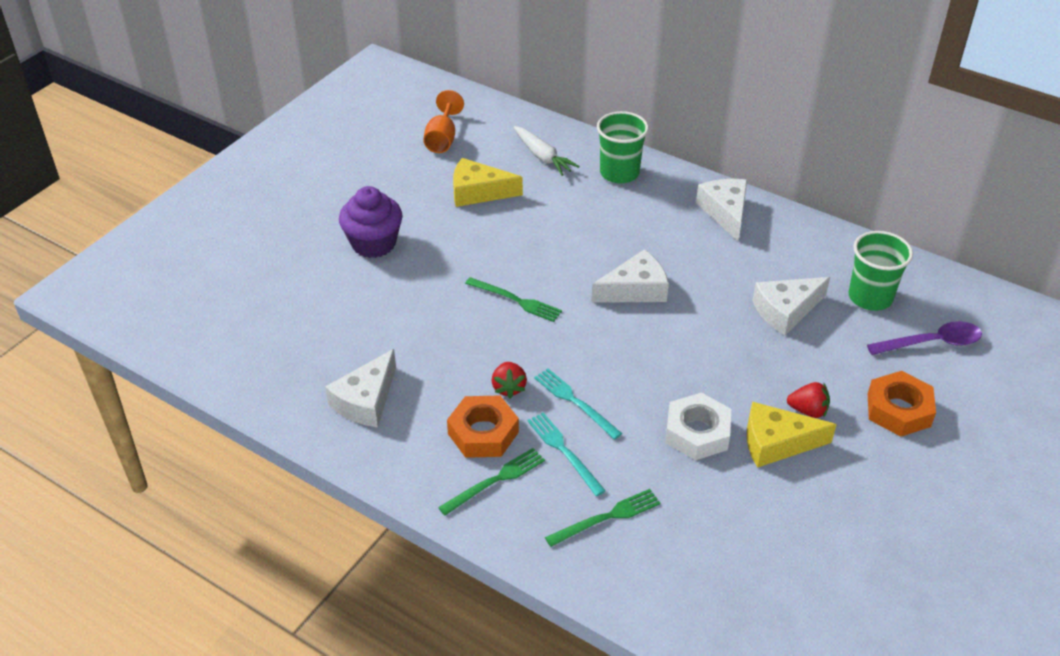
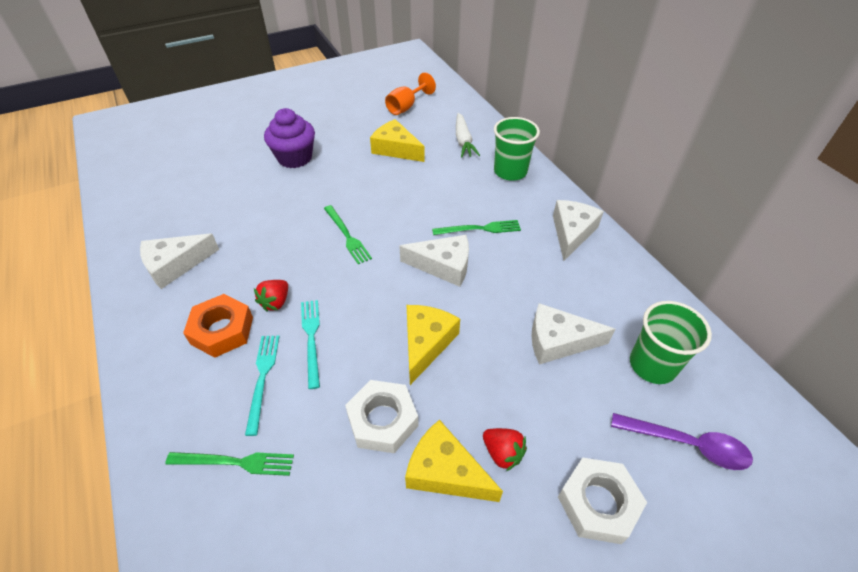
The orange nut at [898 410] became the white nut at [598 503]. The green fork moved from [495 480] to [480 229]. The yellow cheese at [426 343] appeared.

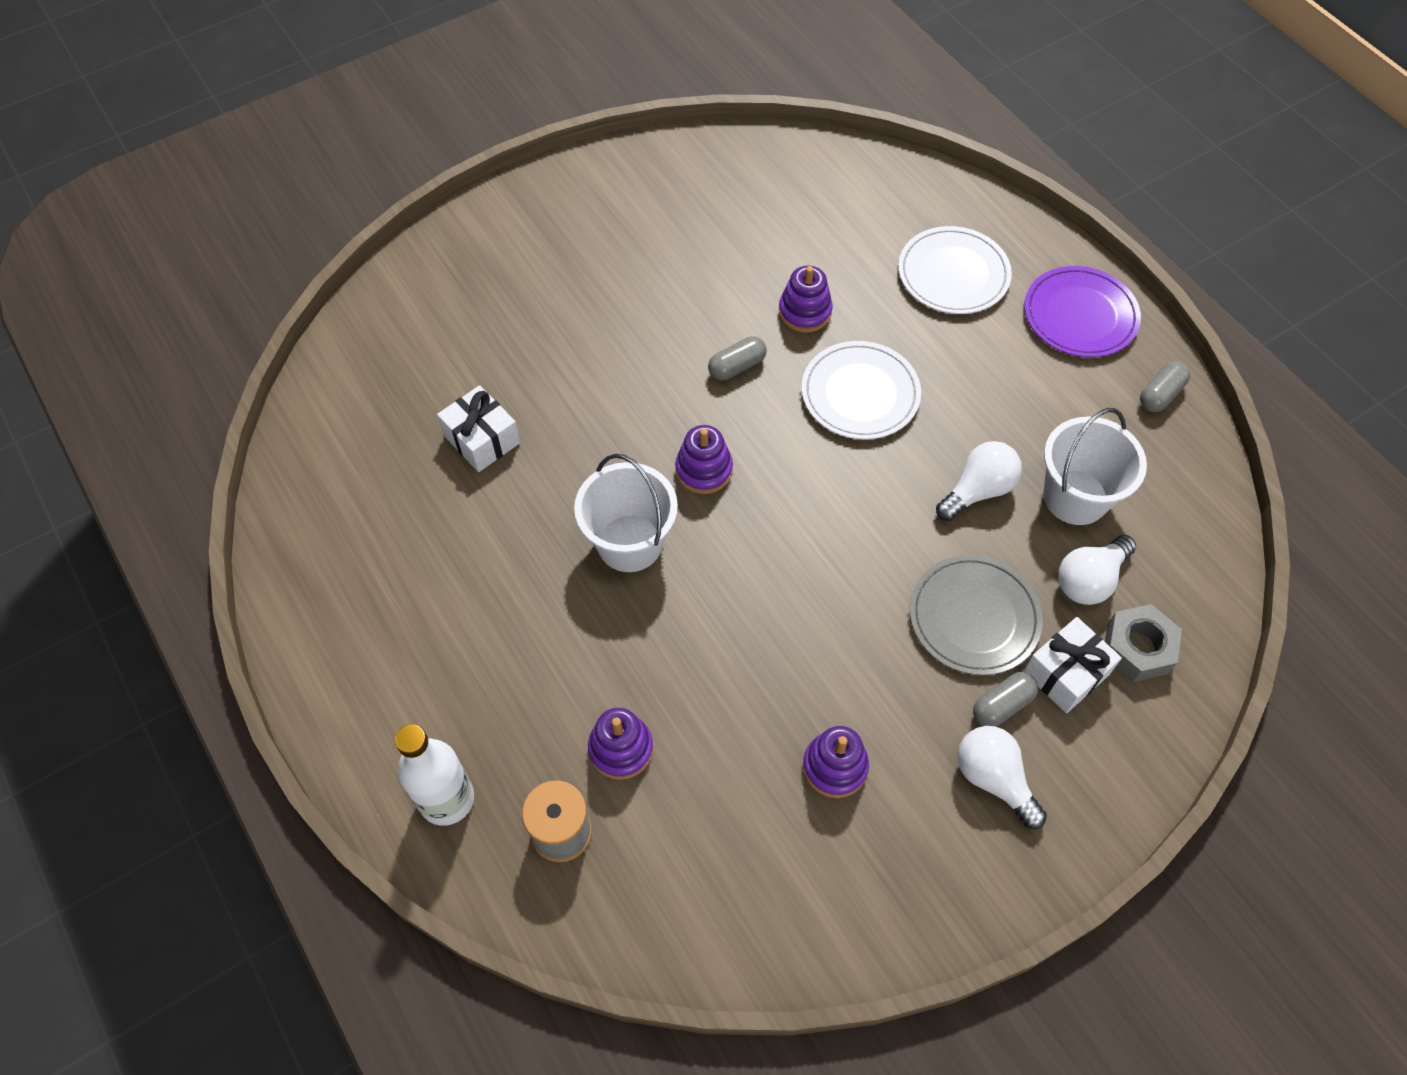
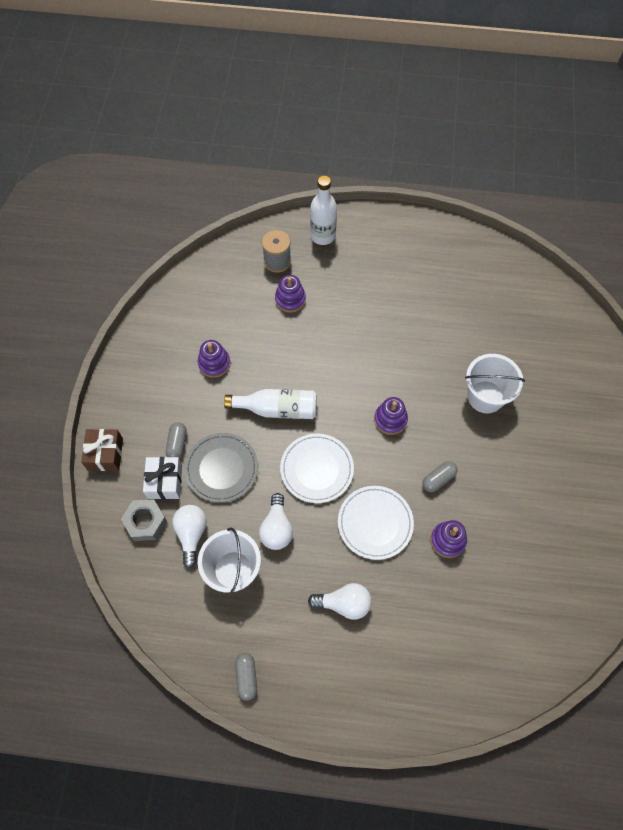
The white plate moved from [953 274] to [316 469]. The purple plate at [1080 315] disappeared. The grey capsule at [737 366] turned 45 degrees clockwise. The white gift at [482 439] disappeared. The white bucket moved from [630 543] to [485 397]. The white light bulb moved from [993 779] to [344 603]. The white bottle at [277 409] appeared. The brown gift at [105 454] appeared.

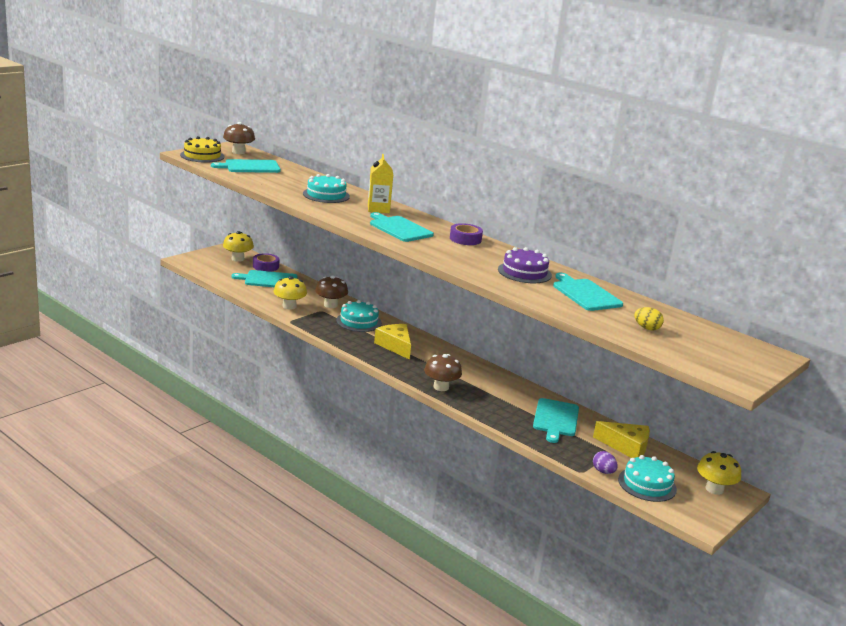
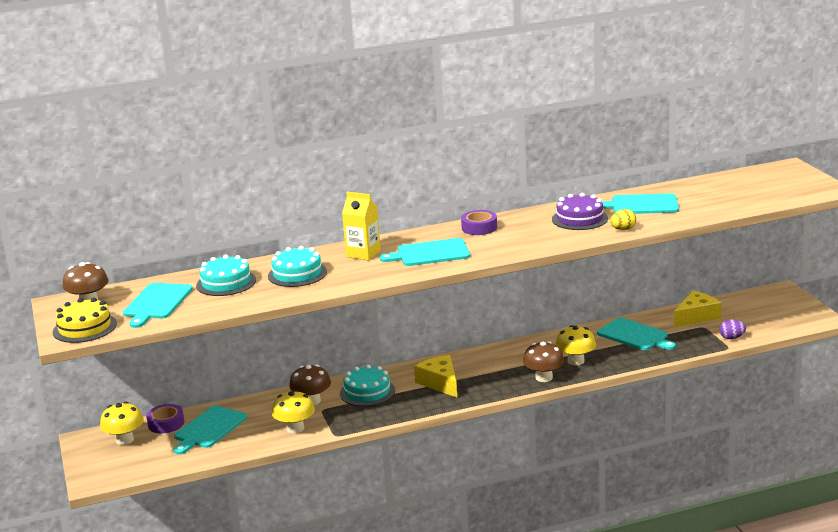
The yellow egg moved from [646 328] to [623 229]. The yellow cheese at [395 346] turned 60 degrees clockwise. The yellow mushroom moved from [714 489] to [576 361]. The turquoise cake moved from [647 484] to [226 283].

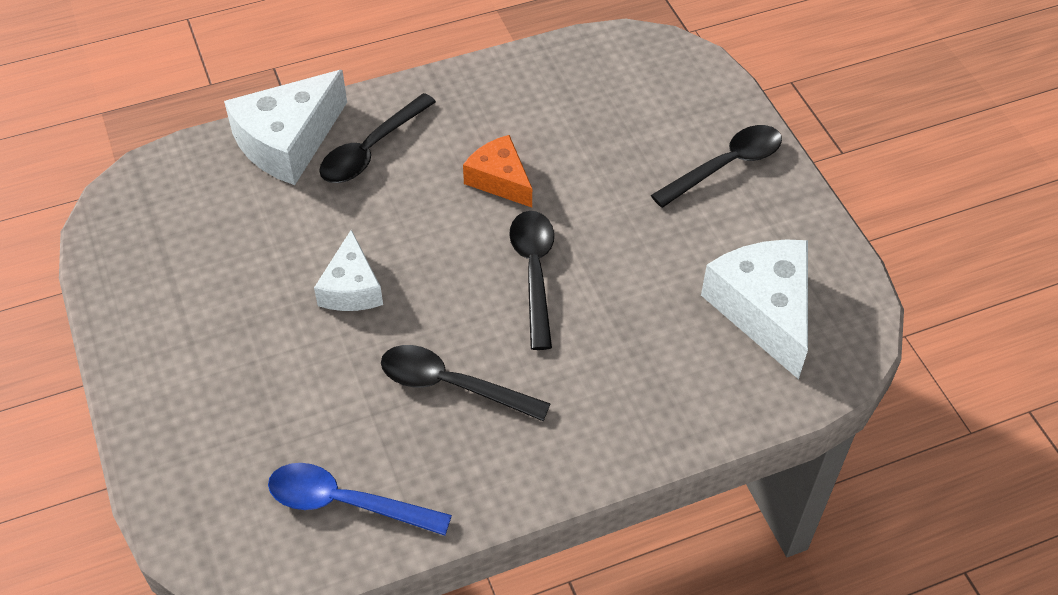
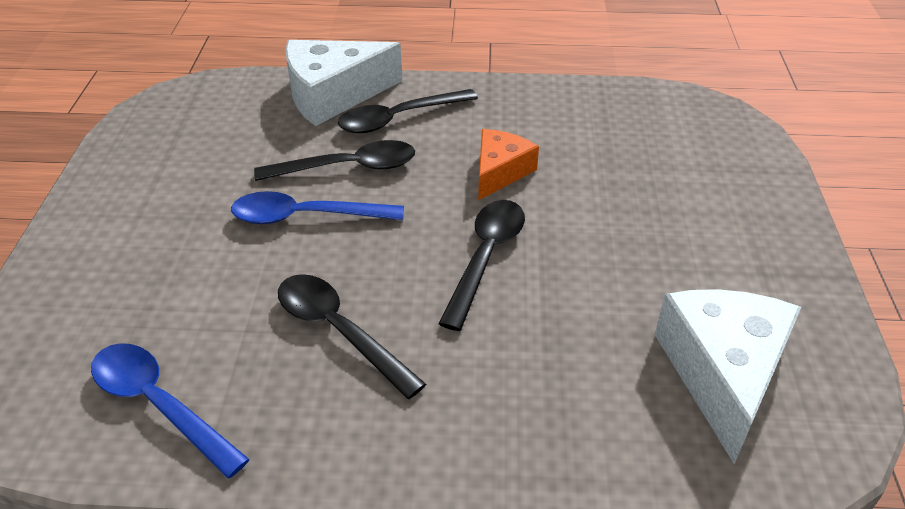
The black spoon moved from [726 165] to [348 167]. The orange cheese at [499 180] turned 45 degrees clockwise. The white cheese at [351 288] was replaced by the blue spoon at [305 217].

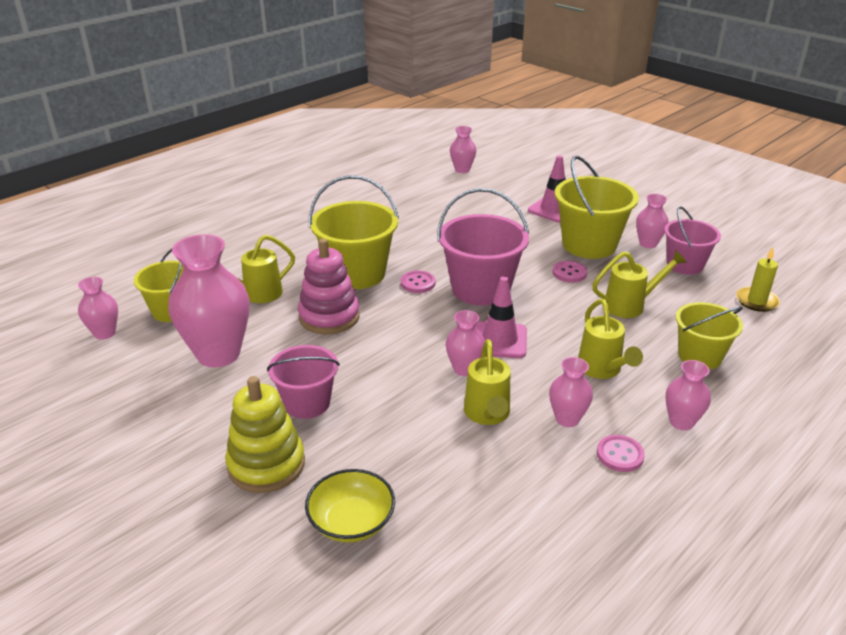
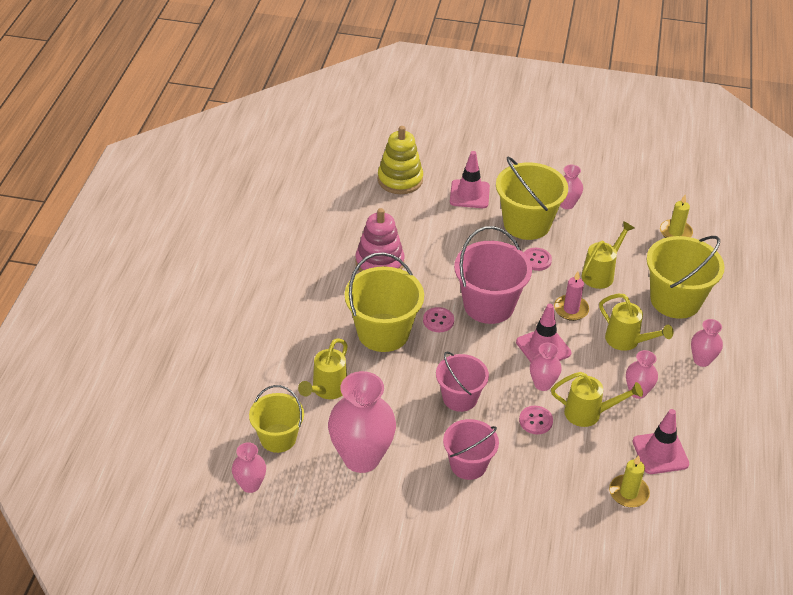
The pink vase at [462 170] disappeared. The pink bucket moved from [685 265] to [460 398]. The pink stacking toy moved from [329 317] to [379 263]. The yellow bucket at [699 356] changed to 1.56 times the size. The yellow watering can at [487 415] turned 45 degrees counterclockwise. The yellow stacking toy moved from [266 464] to [400 180]. The pink button moved from [620 455] to [535 421]. The yellow bowl at [351 521] disappeared. The pink candle at [571 309] appeared. The pink traffic cone at [660 453] appeared. The yellow candle at [628 493] appeared.

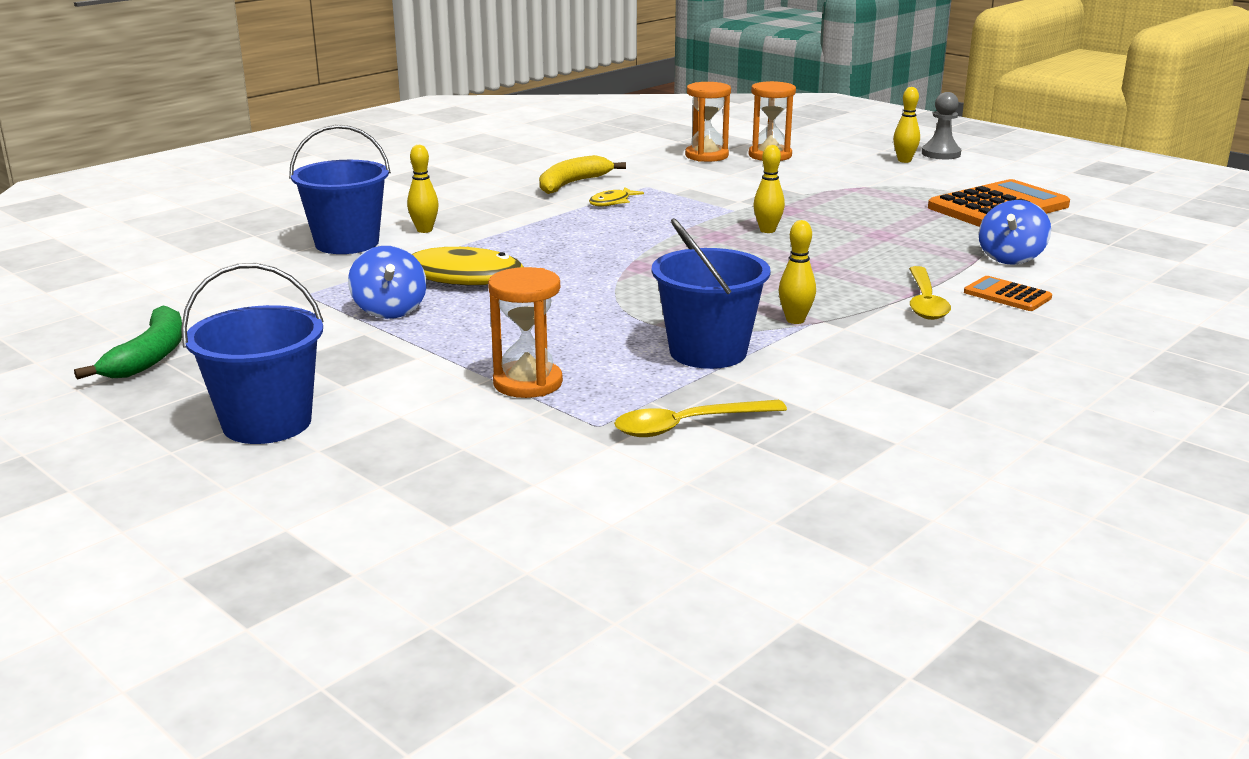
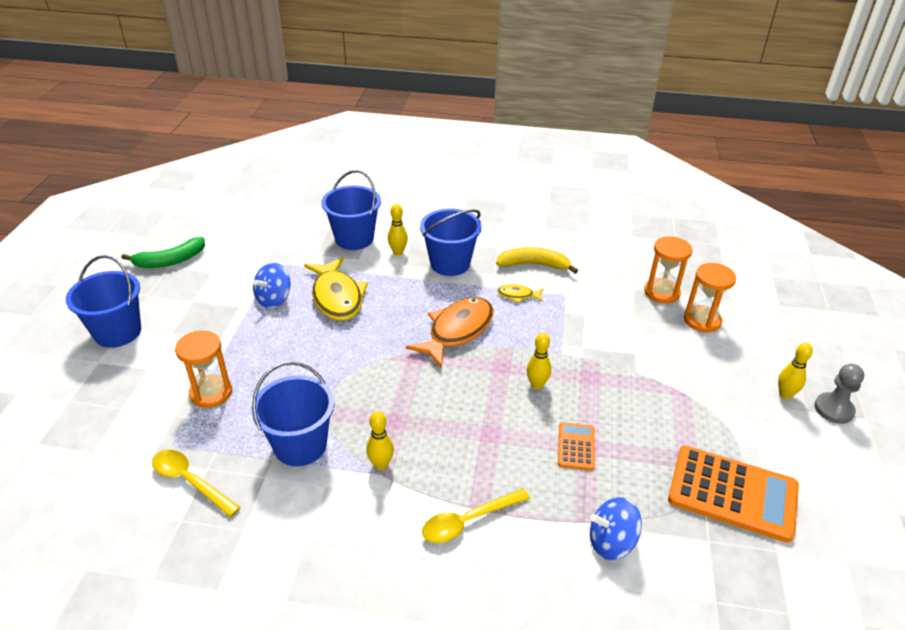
The orange calculator moved from [1007 295] to [576 446]. The blue bucket at [450 263] appeared. The orange fish at [457 331] appeared.

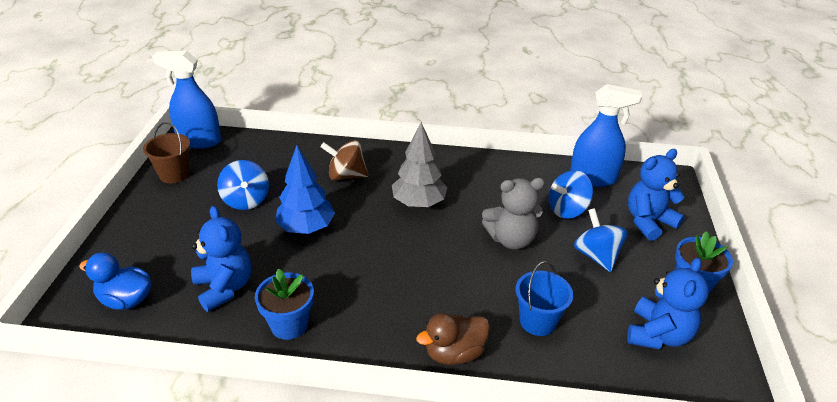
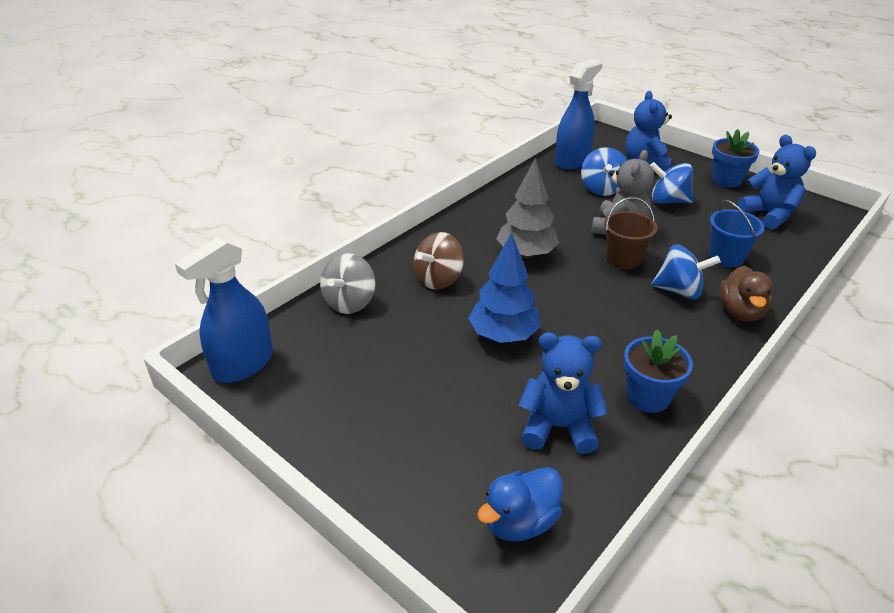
The brown bucket moved from [174 174] to [623 259]. The blue spinning top moved from [246 200] to [679 291]. The grey spinning top at [350 302] appeared.

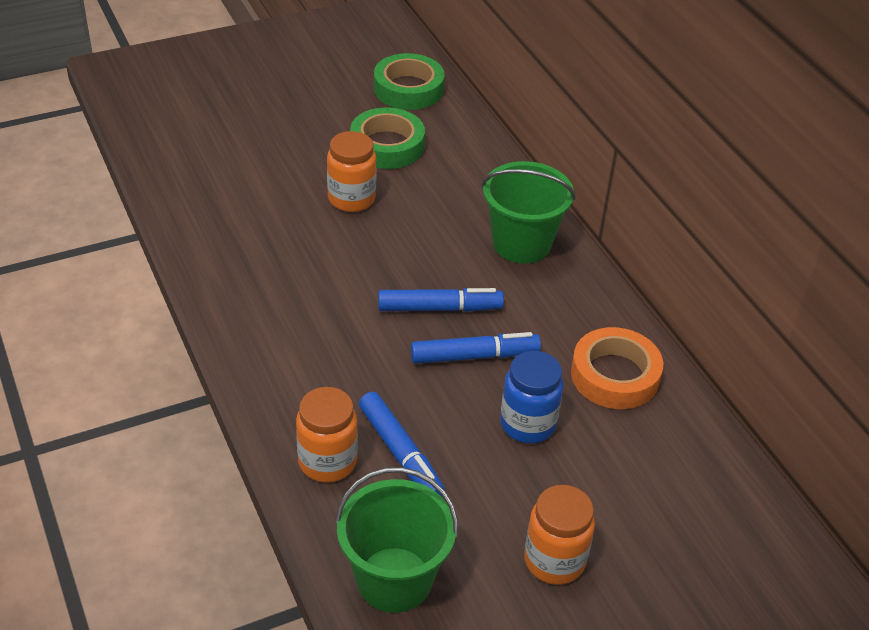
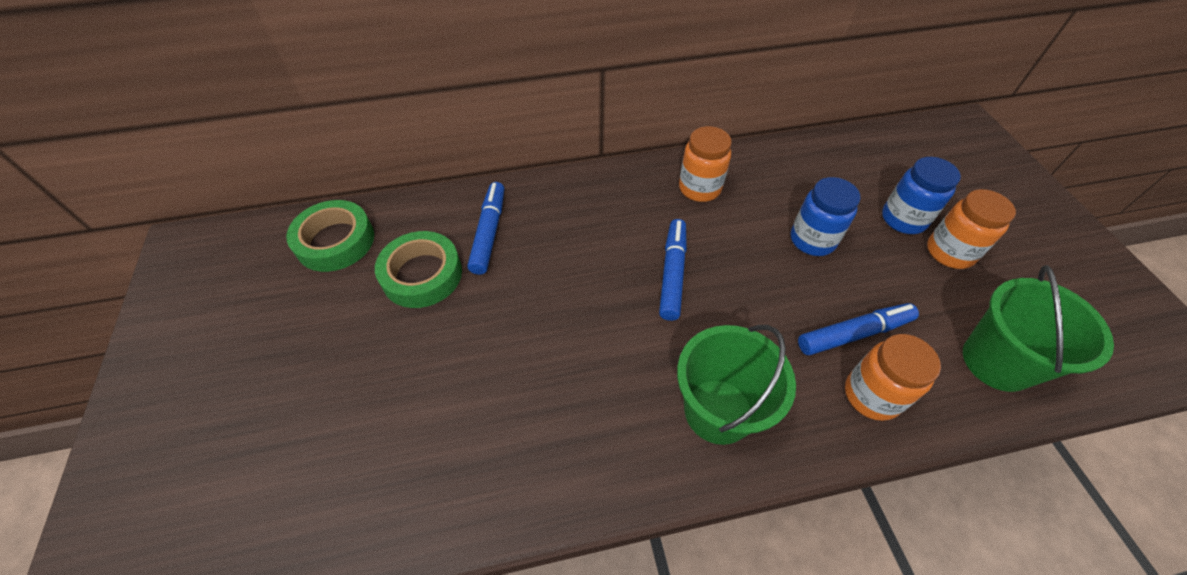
The orange jar moved from [351 199] to [699 188]. The green bucket moved from [521 243] to [718 411]. The orange tape at [615 375] disappeared. The blue marker moved from [474 356] to [489 232]. The blue jar at [903 219] appeared.

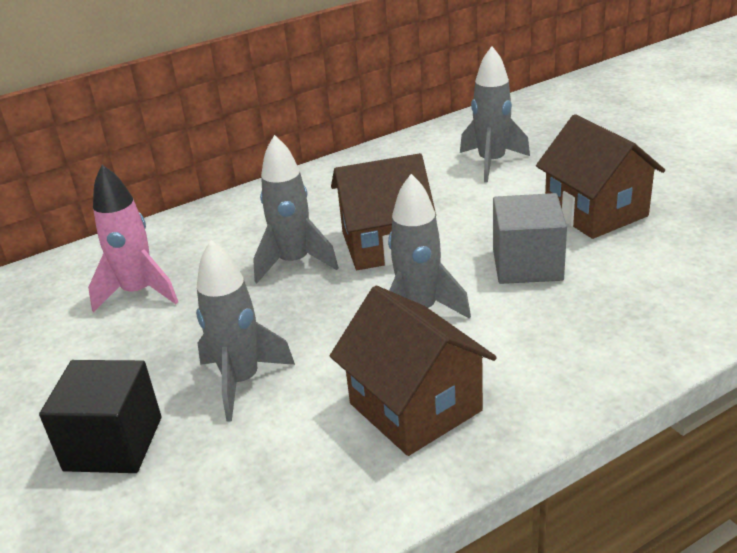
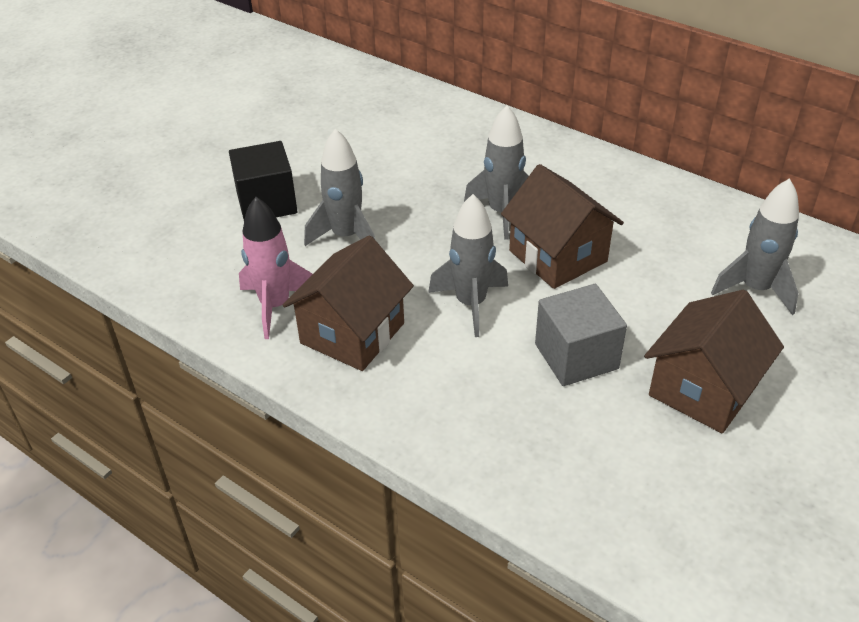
The pink rocket moved from [139 293] to [275 306].

